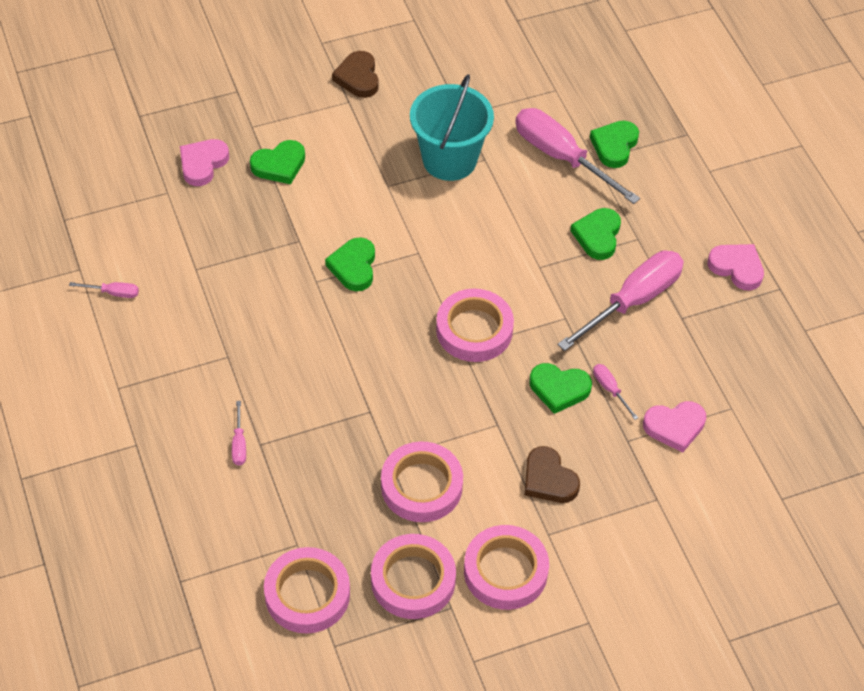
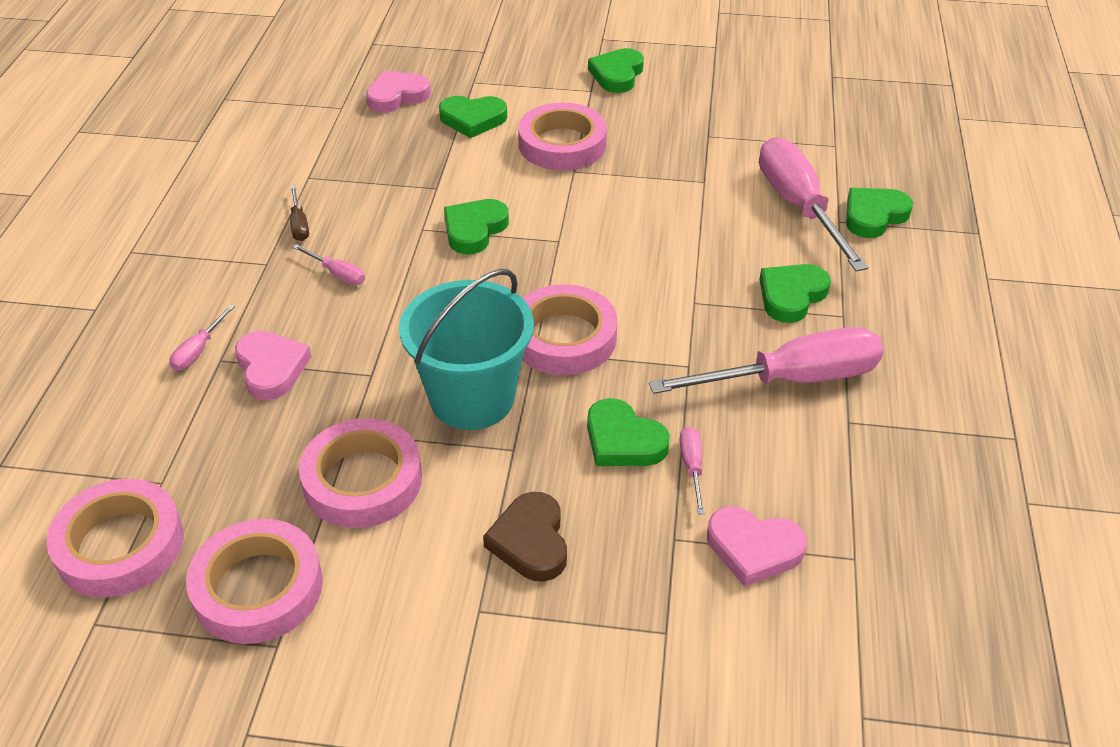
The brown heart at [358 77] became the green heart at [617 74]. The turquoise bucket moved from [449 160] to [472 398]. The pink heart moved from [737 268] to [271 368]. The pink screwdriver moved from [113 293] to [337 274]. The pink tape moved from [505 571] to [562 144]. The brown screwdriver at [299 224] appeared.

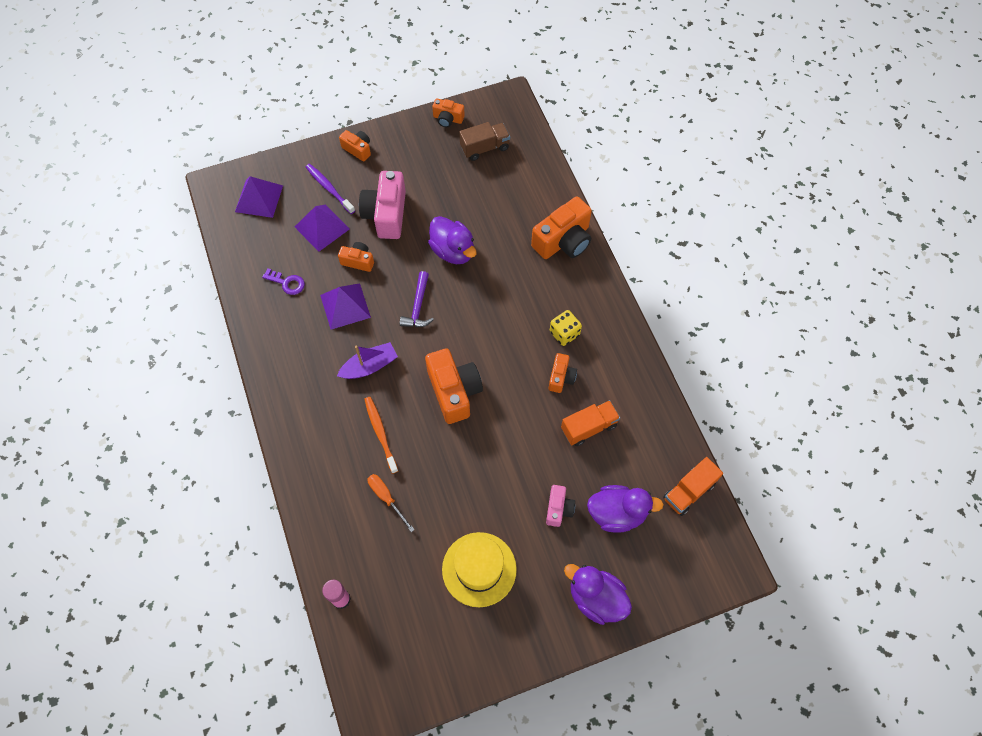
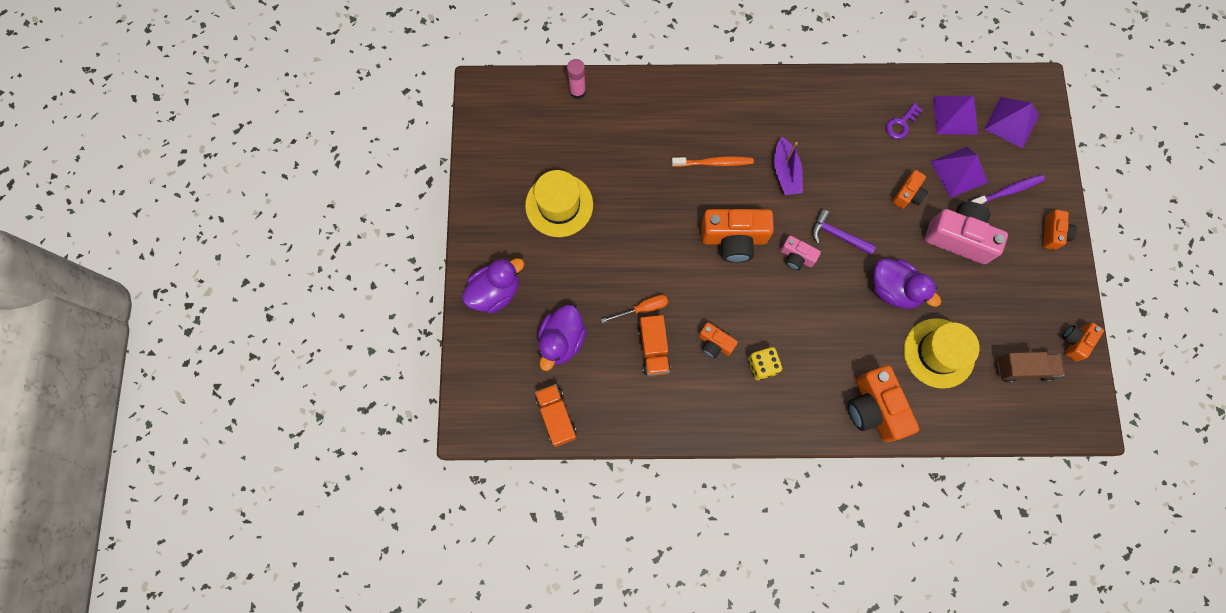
The brown truck at [485 148] turned 90 degrees counterclockwise. The orange camera at [358 149] turned 45 degrees counterclockwise. The purple duck at [453 251] turned 120 degrees counterclockwise. The purple pyramid moved from [345 306] to [955 115]. The orange screwdriver moved from [386 498] to [642 309]. The pink camera moved from [558 509] to [796 257]. The yellow hat at [938 353] appeared.

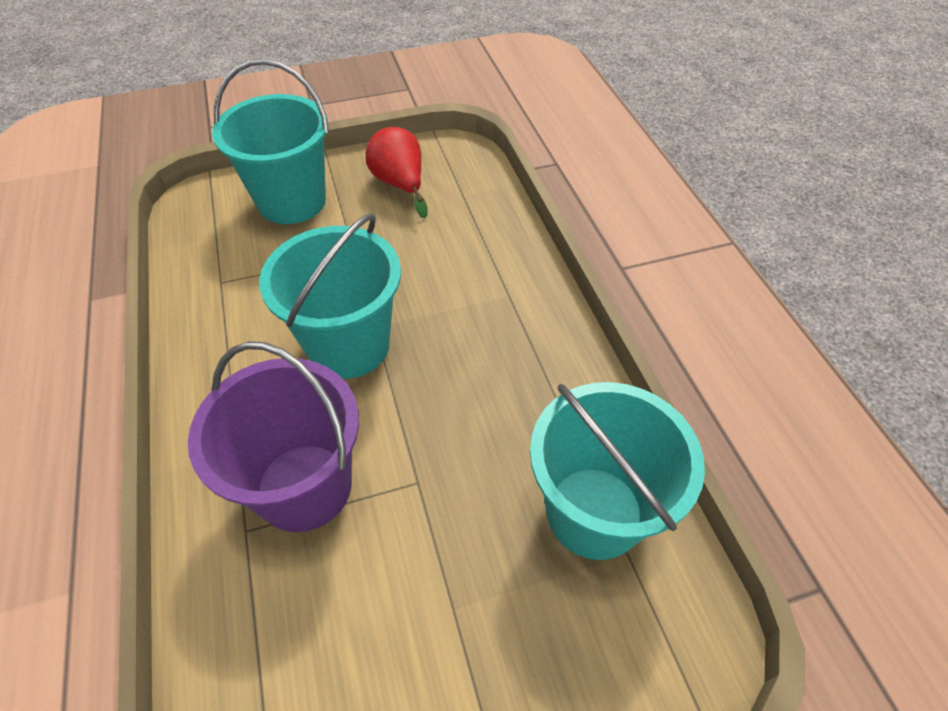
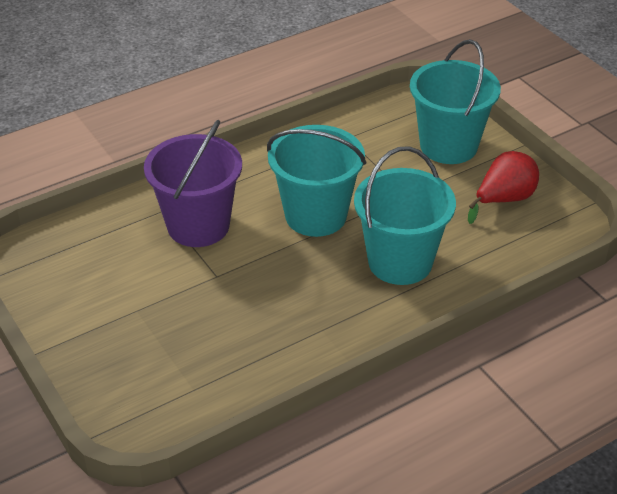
The turquoise bucket moved from [594 512] to [400 262].

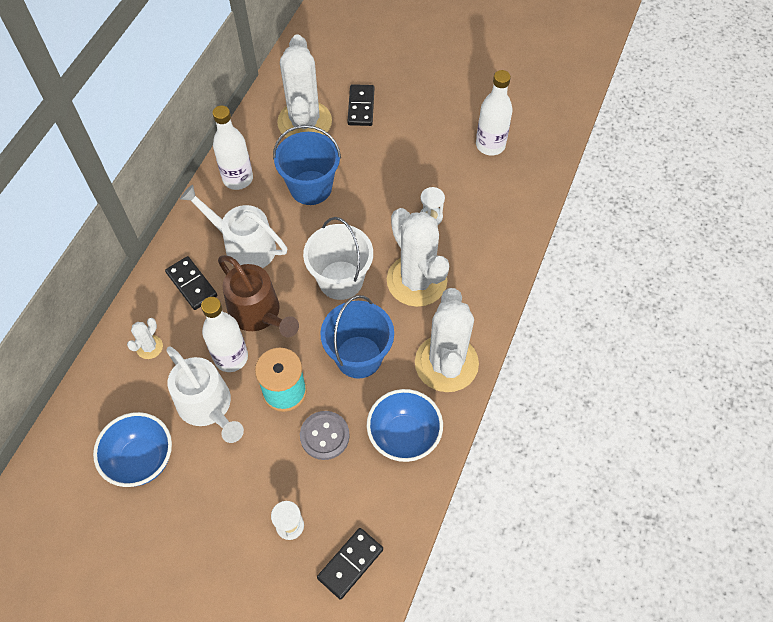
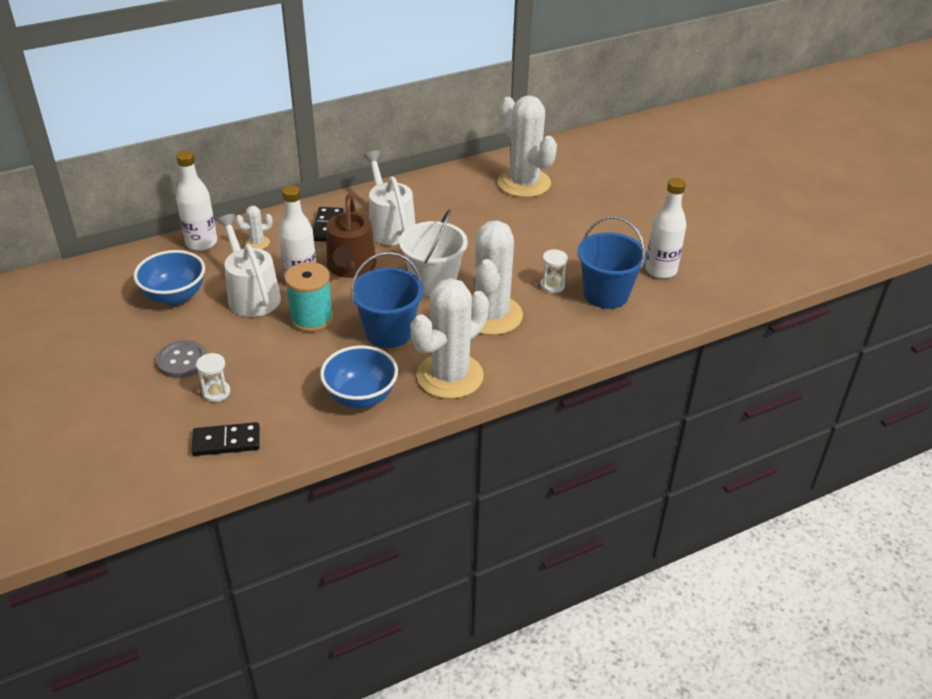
The white cactus at [304 122] turned 75 degrees counterclockwise. The black domino at [361 107] disappeared. The white bottle moved from [238 179] to [201 243]. The blue bucket moved from [311 188] to [606 294]. The white watering can at [208 406] turned 150 degrees clockwise. The grey button moved from [324 436] to [182 361].

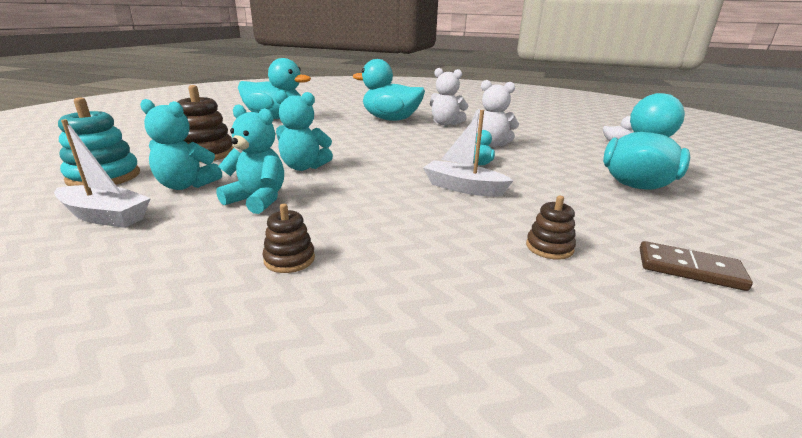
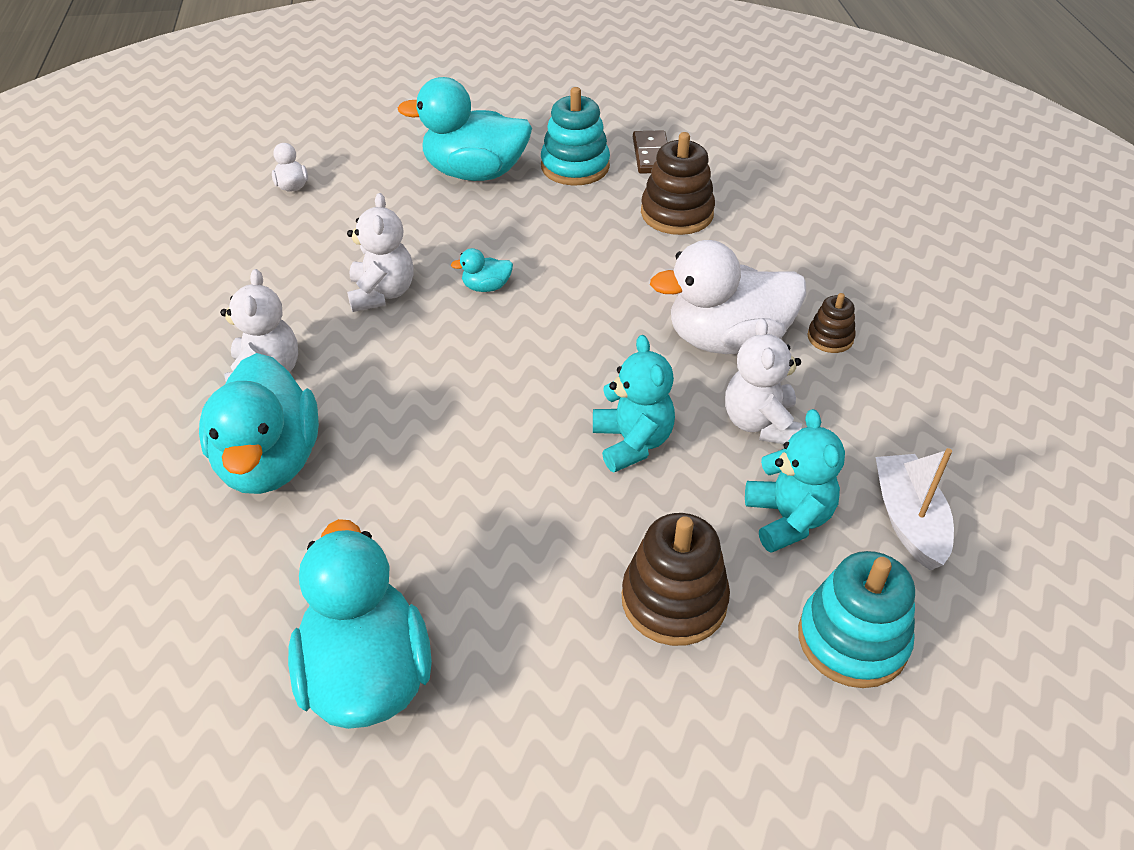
The turquoise teddy bear at [257 200] became the white teddy bear at [760 423]. The white boat at [463 188] disappeared. The brown stacking toy at [549 247] changed to 1.83 times the size. The turquoise stacking toy at [575 166] appeared. The white duck at [727 340] appeared.

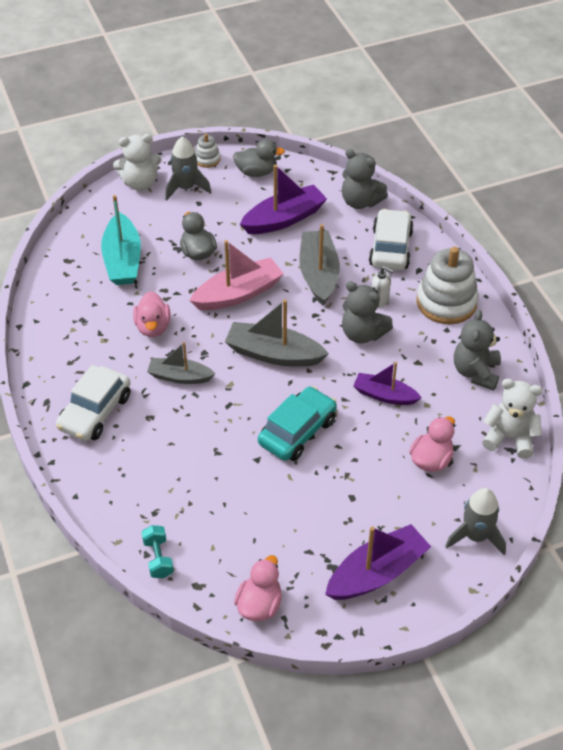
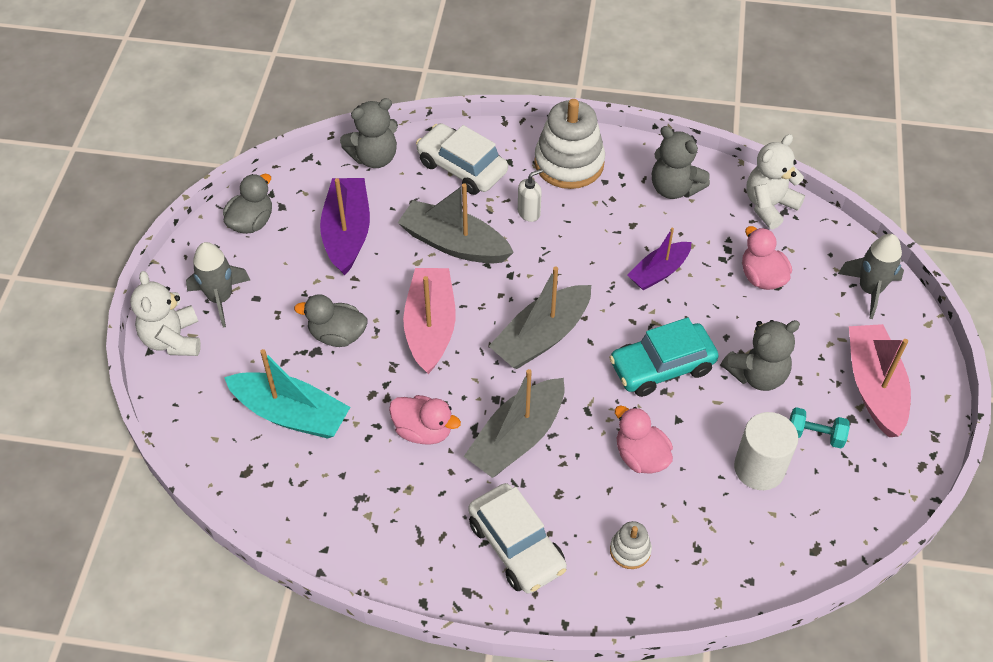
The white teddy bear at [140 183] turned 150 degrees clockwise. The white stacking toy moved from [207 159] to [630 550]. The grey teddy bear moved from [362 334] to [757 375]. The grey boat at [180 377] changed to 1.55 times the size. The turquoise car at [297 431] turned 90 degrees counterclockwise. The purple boat at [377 573] became the pink boat at [874 387]. The turquoise dumbbell moved from [158 558] to [815 435]. The pink duck moved from [259 605] to [641 456]. The white cylinder at [759 468] appeared.

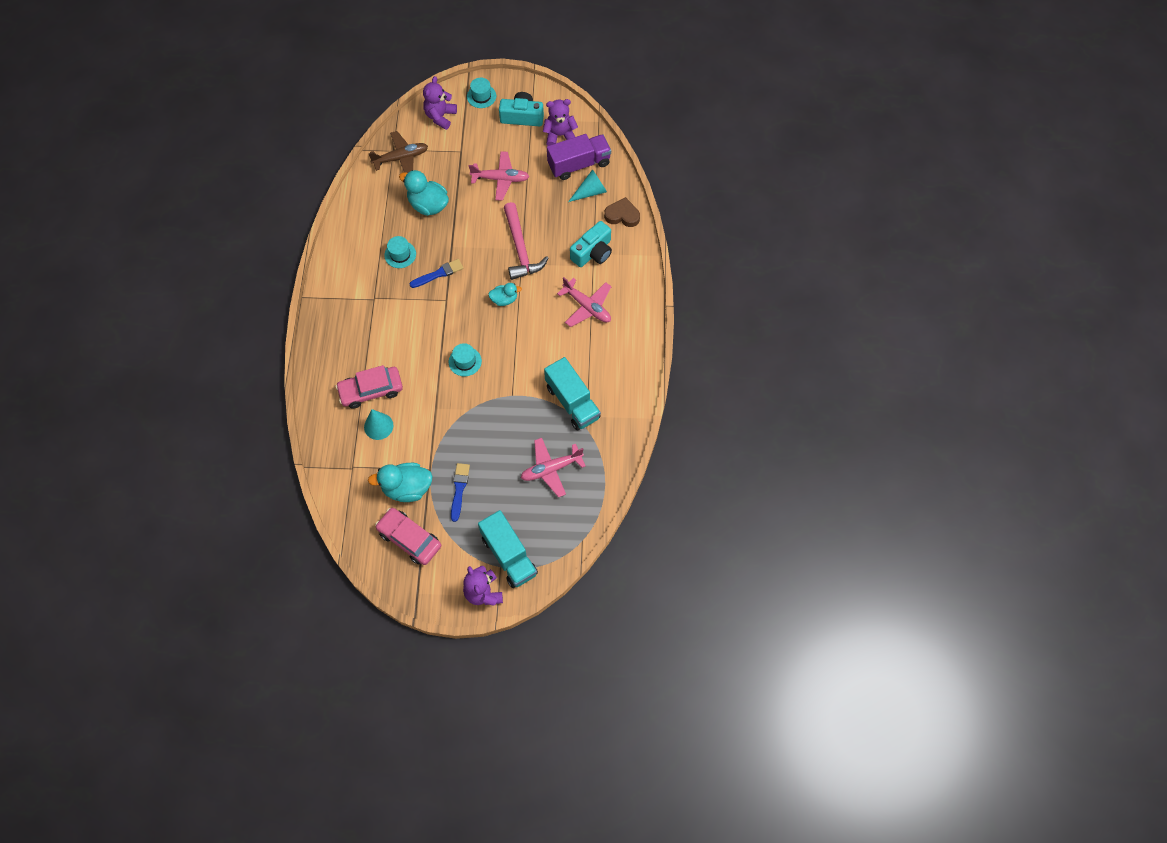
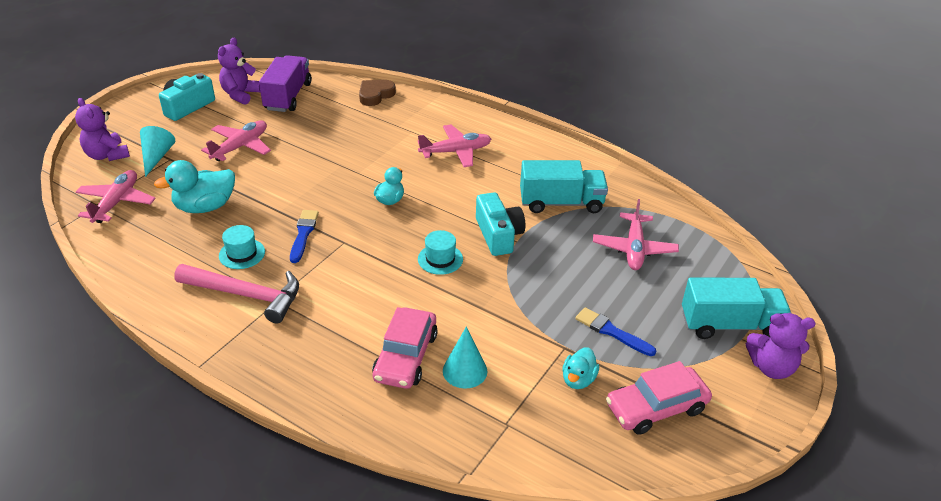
The turquoise hat at [481 96] disappeared. The brown plane at [401 158] became the pink plane at [116 203]. The turquoise cone moved from [591 192] to [157 157]. The pink hammer moved from [520 248] to [246 295]. The turquoise camera moved from [593 252] to [498 235]. The turquoise duck at [407 488] changed to 0.58 times the size.

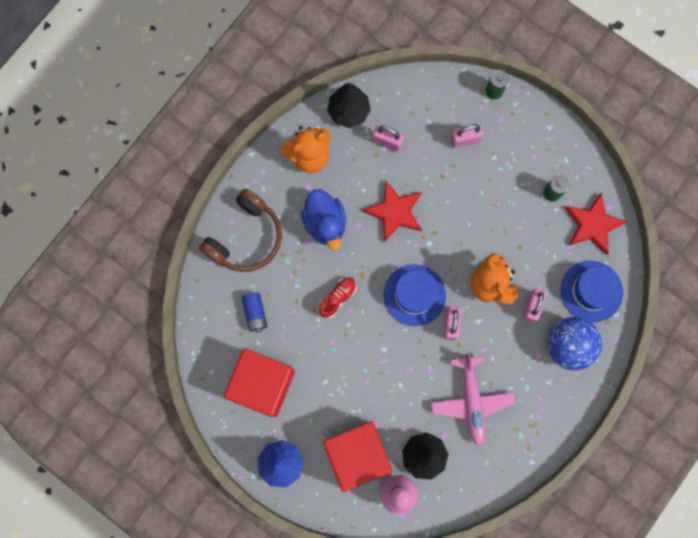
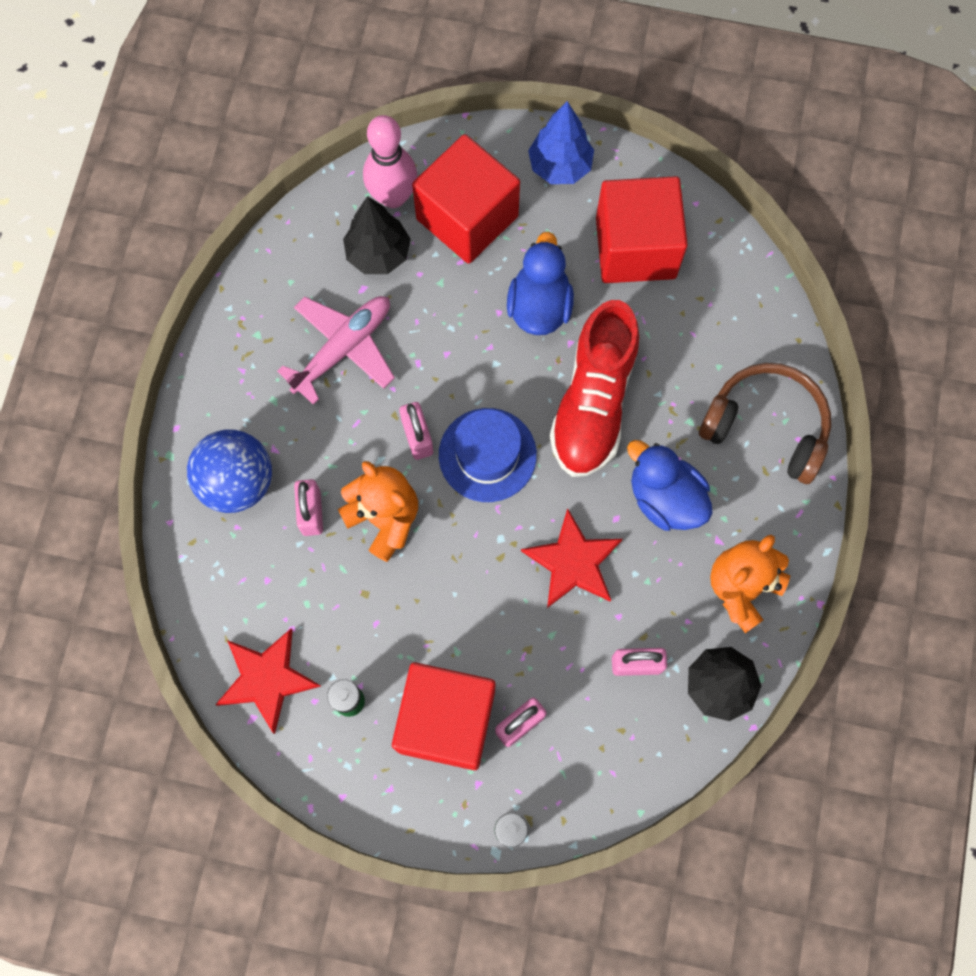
The brown headphones at [245 237] turned 105 degrees clockwise. The blue hat at [591 291] disappeared. The red shoe at [337 298] changed to 2.22 times the size. The blue battery at [255 313] disappeared. The pink plane at [471 401] turned 75 degrees clockwise. The blue duck at [539 306] appeared. The red cube at [446 720] appeared.

